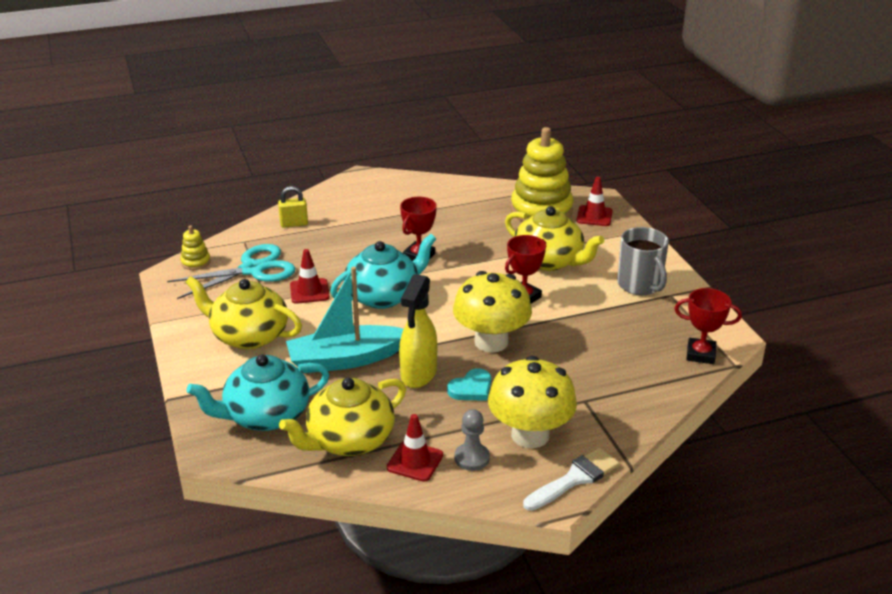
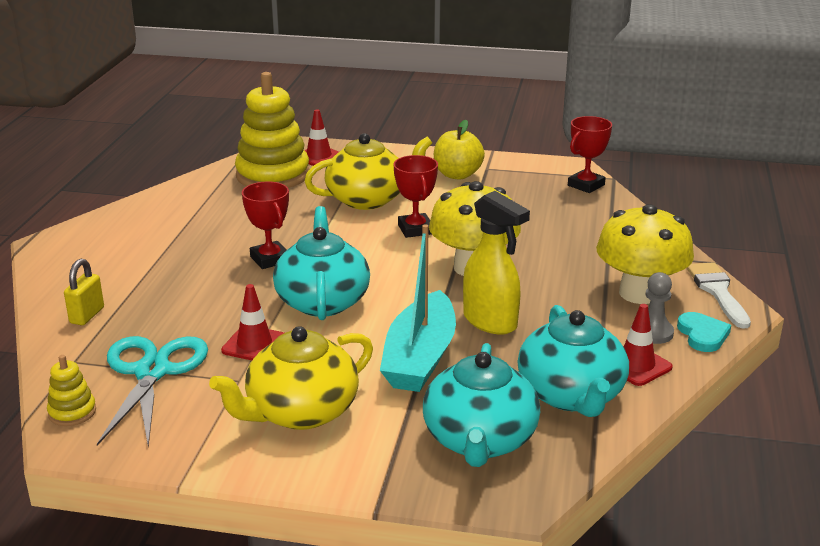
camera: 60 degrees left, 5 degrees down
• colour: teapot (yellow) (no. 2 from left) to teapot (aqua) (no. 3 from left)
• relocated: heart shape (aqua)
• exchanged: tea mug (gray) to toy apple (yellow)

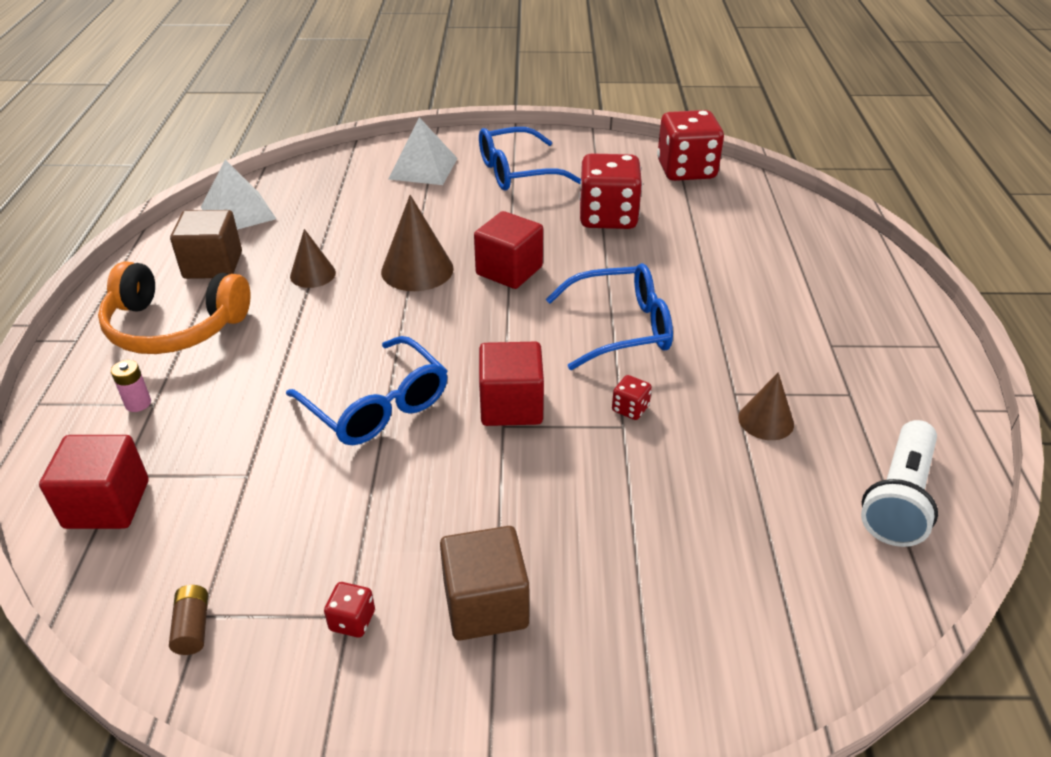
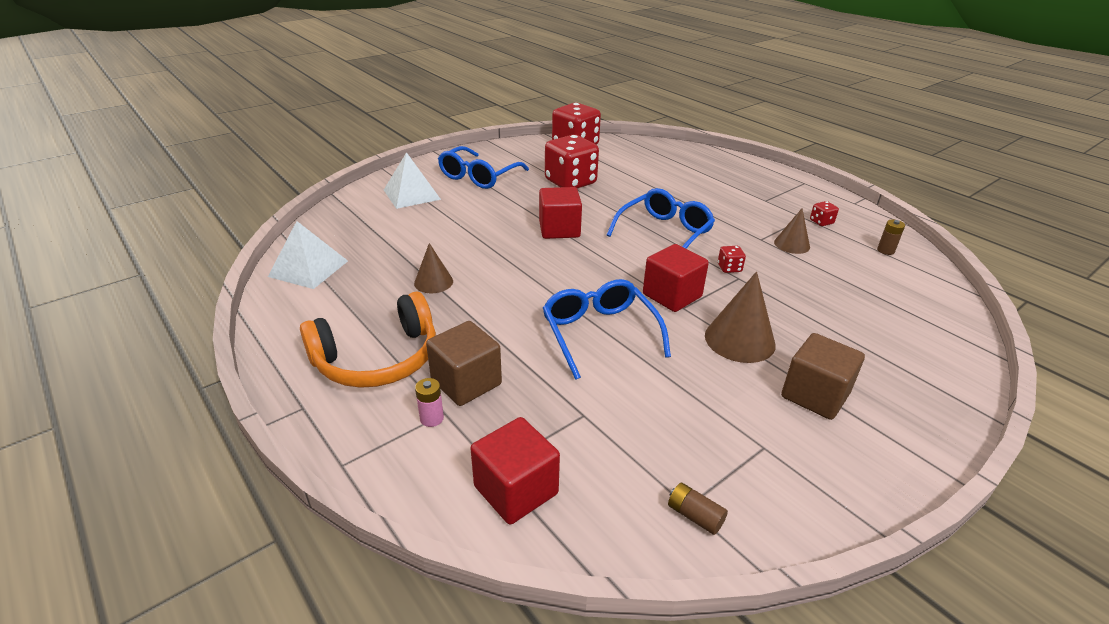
camera: 40 degrees left, 5 degrees down
• relocated: block (russet) (no. 1 from left)
• spun: eyeglasses (blue) (no. 1 from left in the first image) 120 degrees counterclockwise
• relocated: game die (scarlet) (no. 1 from left in the first image) to game die (scarlet) (no. 4 from left)
• relocated: cone shape (russet) (no. 2 from left)
• exchanged: torch (white) to power cell (russet) (no. 2 from left)

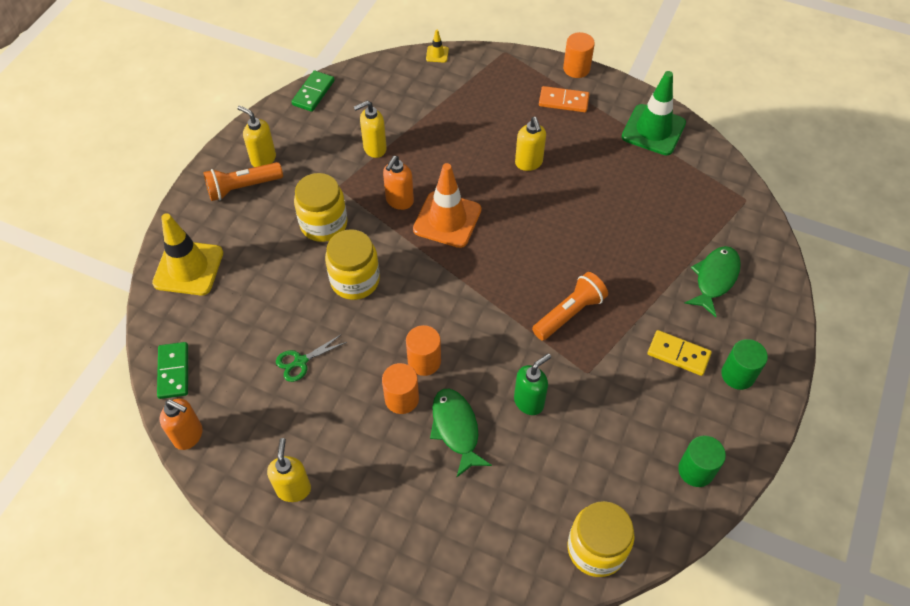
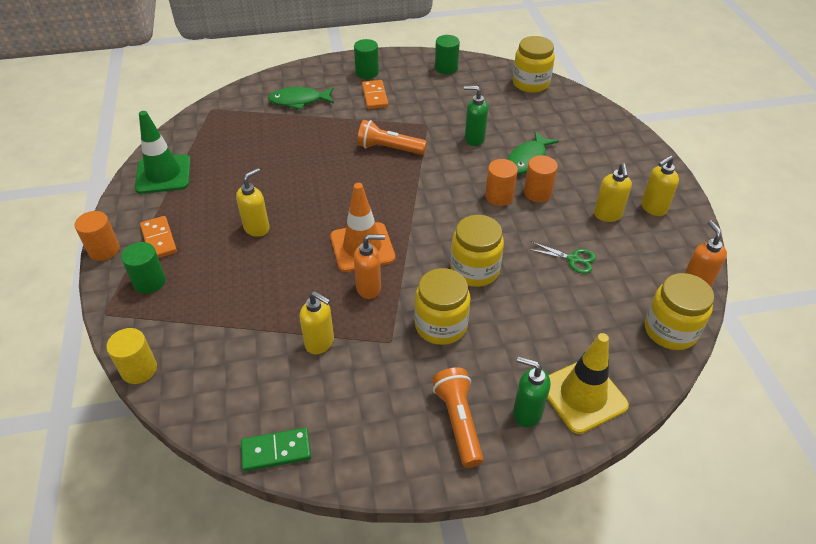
camera: 125 degrees left, 10 degrees down
• exchanged: domino tile (leaf-green) (no. 1 from left) to jam jar (yellow) (no. 4 from left)
• spun: torch (orange) (no. 1 from left in the first image) 135 degrees counterclockwise
• relocated: pump bottle (yellow) (no. 1 from left in the first image) to pump bottle (yellow) (no. 3 from left)
• exchanged: safety cone (yellow) (no. 2 from left) to solid cylinder (yellow)
• colour: domino tile (yellow) to domino tile (orange) (no. 2 from left)
• appeared: solid cylinder (leaf-green) (no. 1 from left)
• appeared: pump bottle (leaf-green) (no. 2 from left)

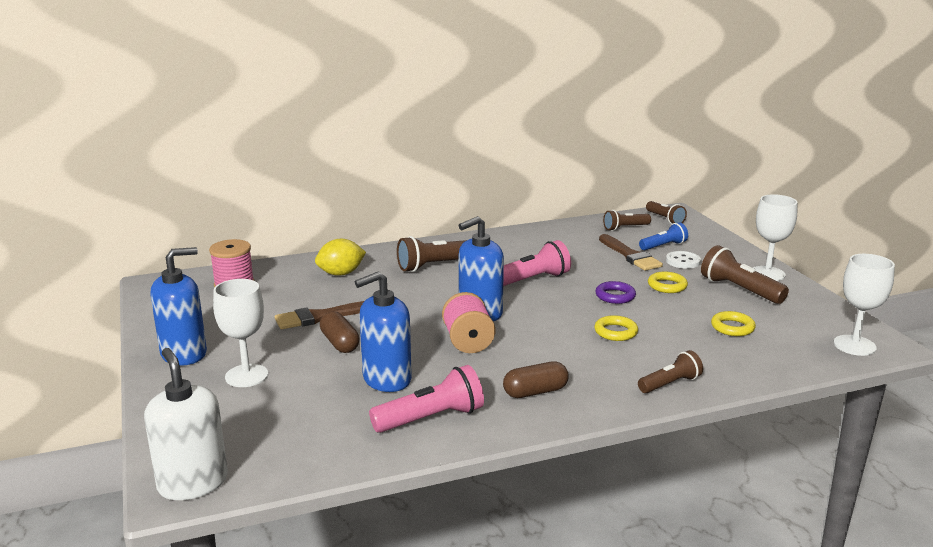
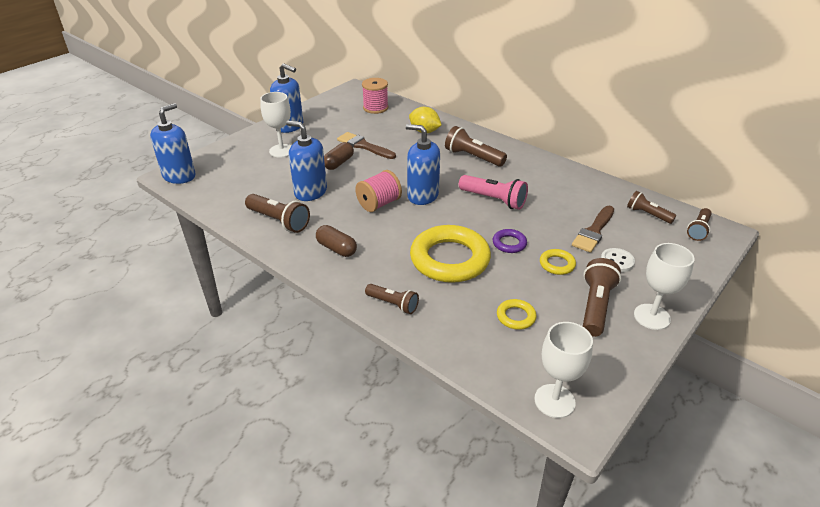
camera: 60 degrees right, 15 degrees up
• colour: pump bottle (white) to pump bottle (blue) (no. 1 from left)
• colour: torch (pink) (no. 1 from left) to torch (russet) (no. 1 from left)
• size: ring (yellow) (no. 1 from left) x2.26
• missing: torch (blue)

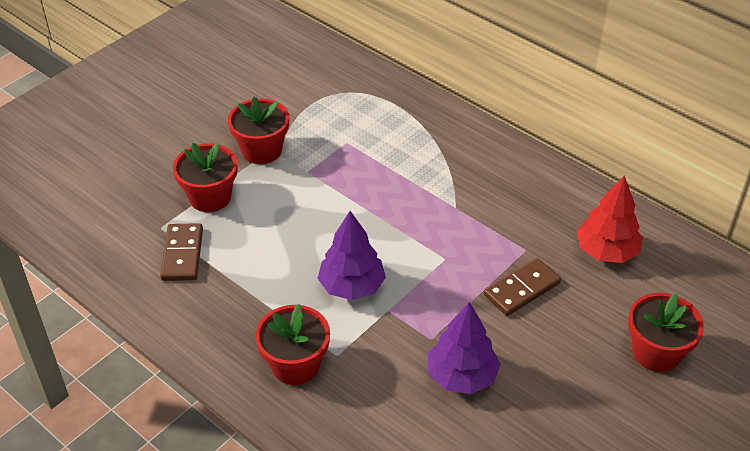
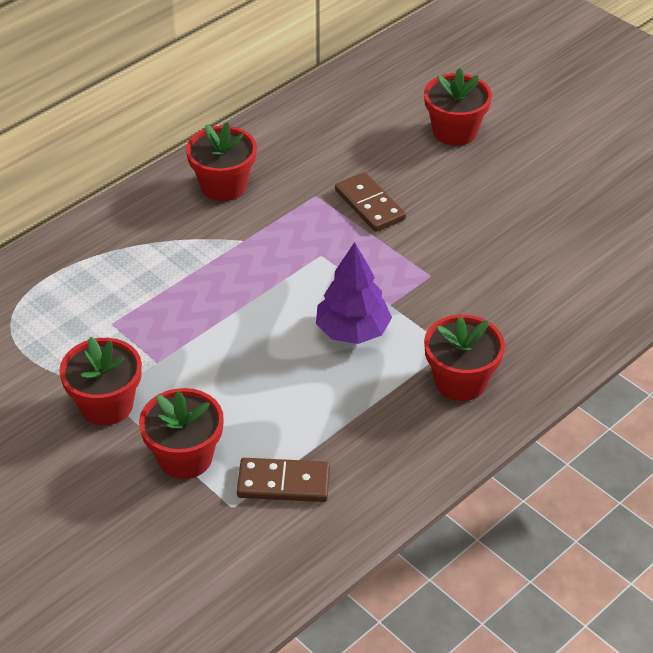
camera: 85 degrees left, 0 degrees up
• missing: fir tree (violet) (no. 2 from left)
• missing: fir tree (scarlet)
• appeared: potted plant (scarlet) (no. 3 from left)

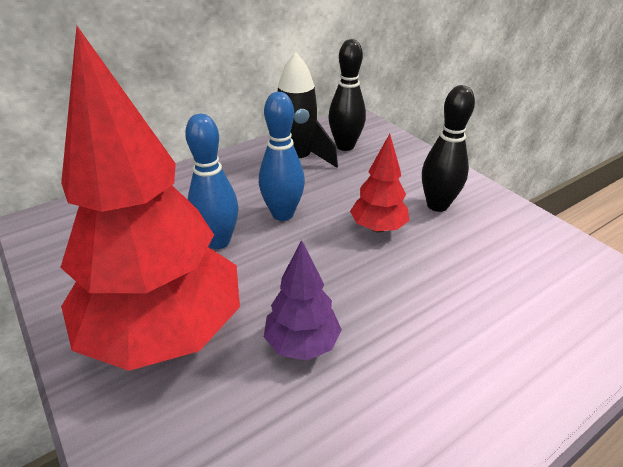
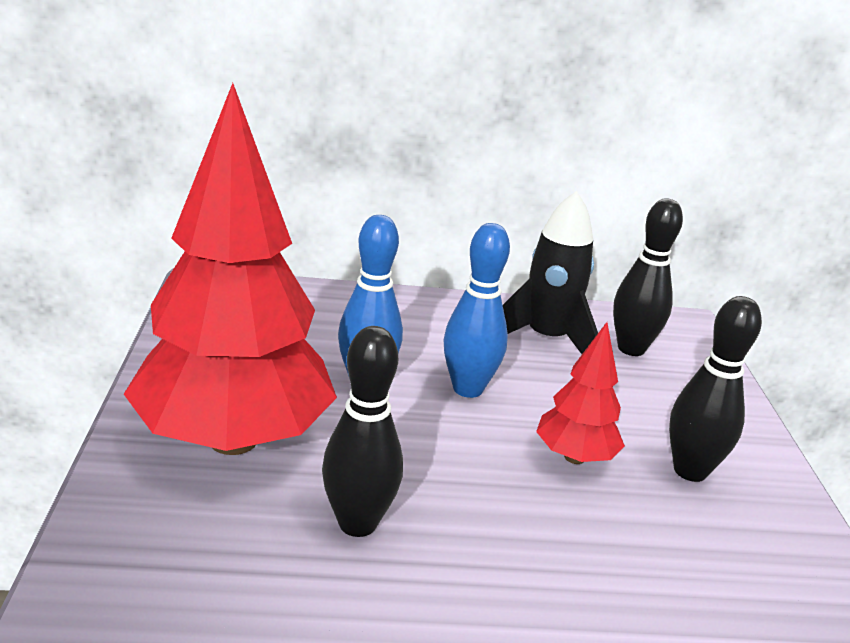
camera: 30 degrees right, 10 degrees down
• exchanged: fir tree (violet) to bowling pin (ebony) (no. 1 from left)

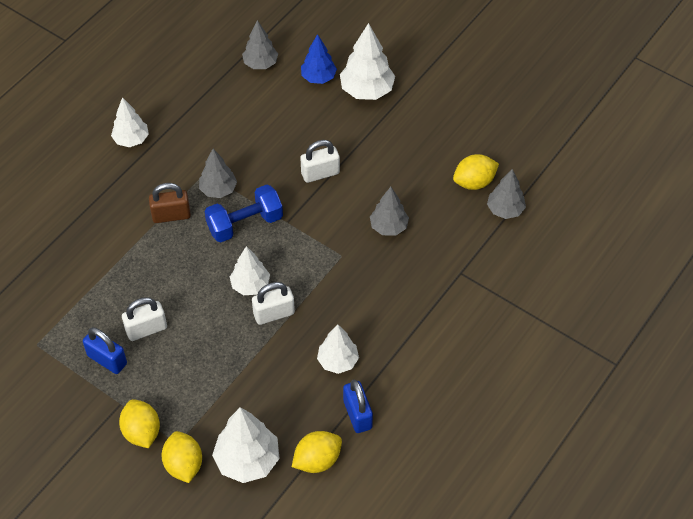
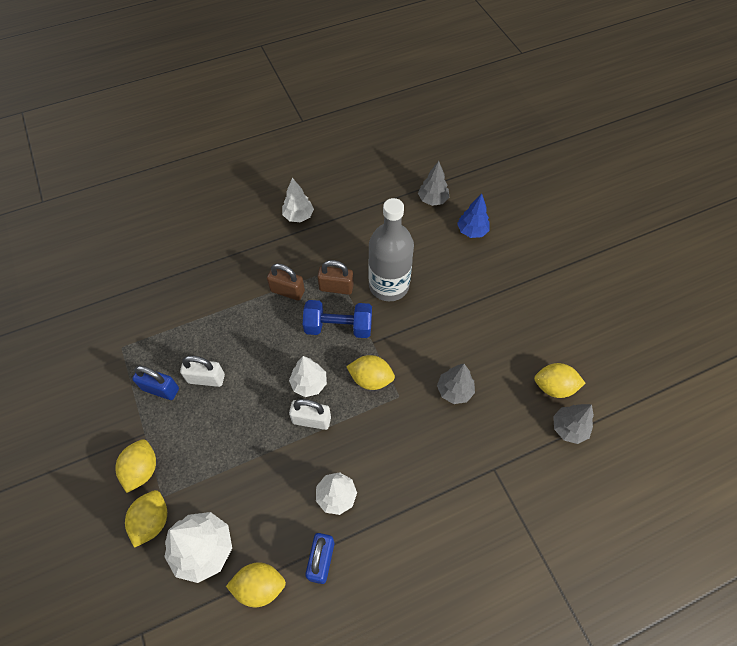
camera: 30 degrees right, 5 degrees up
• spun: padlock (blue) (no. 1 from left) 45 degrees counterclockwise
• exchanged: fir tree (gray) (no. 1 from left) to padlock (russet) (no. 2 from left)
• missing: padlock (white) (no. 3 from left)
• missing: fir tree (white) (no. 5 from left)
• appeared: toy lemon (yellow) (no. 4 from left)
• appeared: flask (gray)

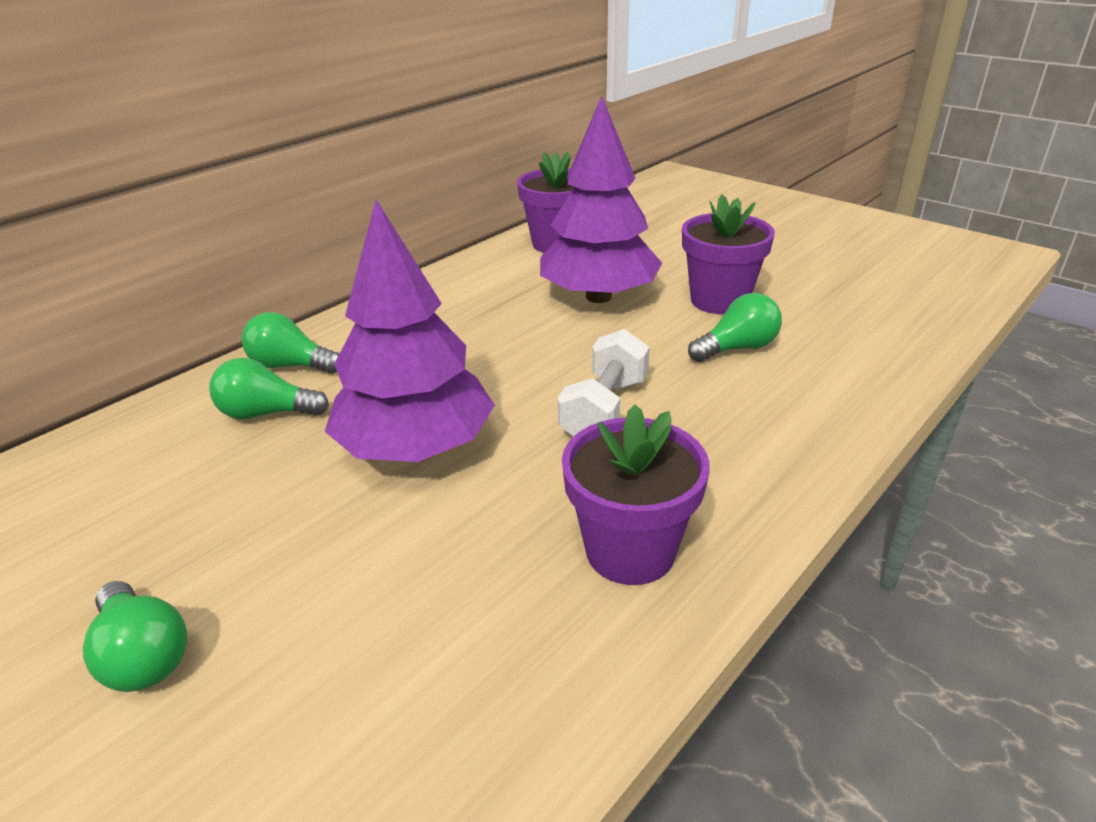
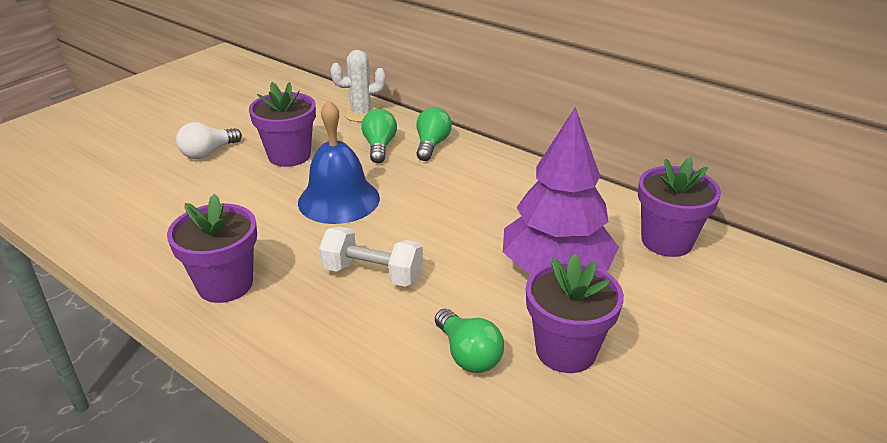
camera: 85 degrees right, 0 degrees up
• colour: lightbulb (leaf-green) (no. 1 from left) to lightbulb (white)
• exchanged: fir tree (violet) (no. 1 from left) to hand bell (blue)
• appeared: potted plant (violet) (no. 2 from left)
• appeared: cactus (white)

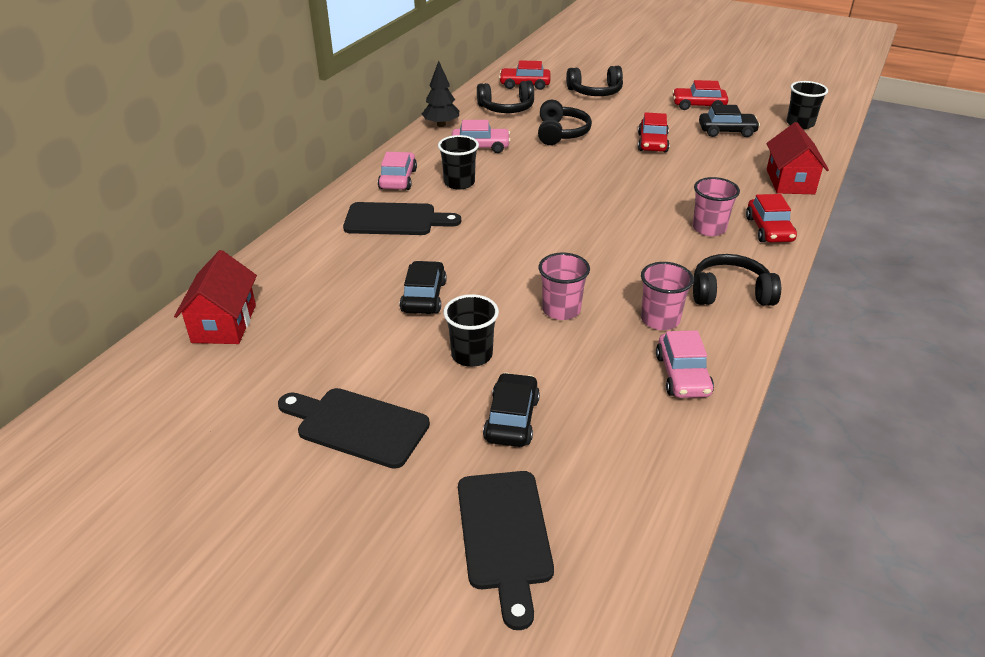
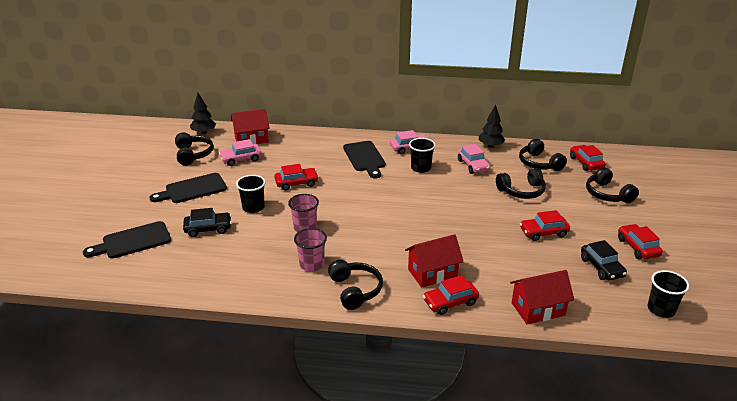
camera: 70 degrees right, 5 degrees down
• spun: cutting board (ebony) (no. 1 from left in the first image) 120 degrees counterclockwise
• colour: automobile (ebony) (no. 1 from left) to automobile (scarlet) (no. 1 from left)
• relocated: automobile (pink) (no. 3 from left in the first image) to automobile (pink) (no. 1 from left)
• exchanged: beaker (pink) (no. 3 from left) to toy house (scarlet) (no. 2 from left)
• appeared: headset (ebony) (no. 1 from left)
• appeared: fir tree (ebony) (no. 1 from left)

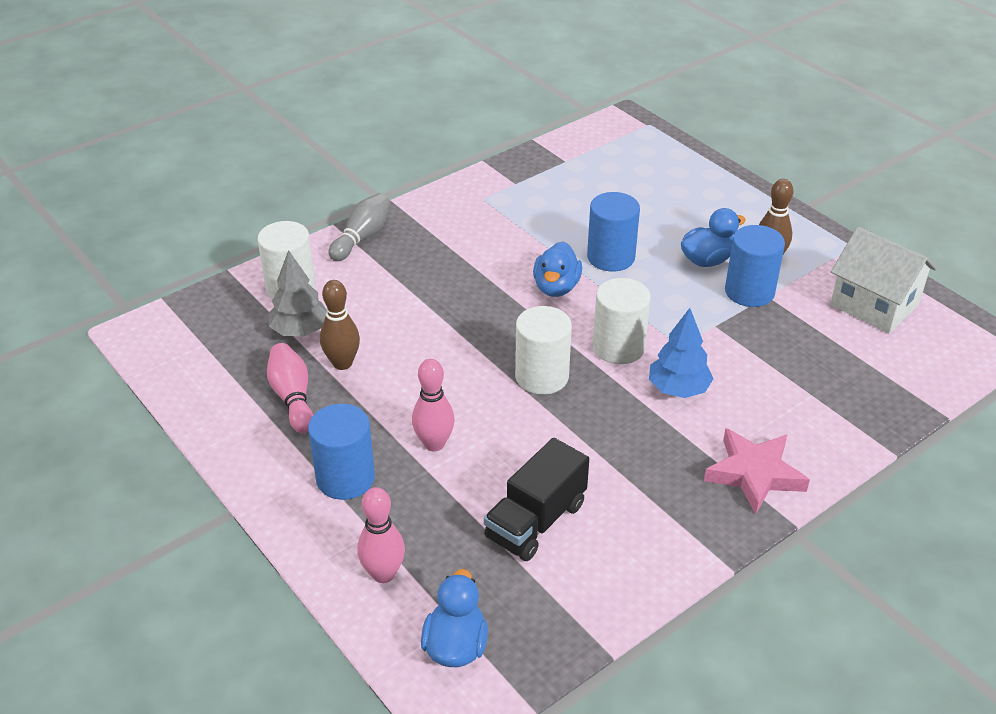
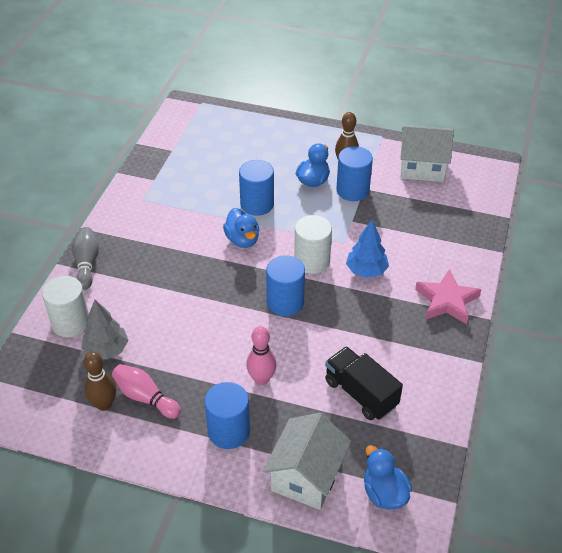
camera: 35 degrees left, 5 degrees up
• relocated: bowling pin (russet) (no. 1 from left)
• exchanged: bowling pin (pink) (no. 2 from left) to toy house (white) (no. 1 from left)
• spun: truck (ebony) 135 degrees clockwise
• colour: solid cylinder (white) (no. 2 from left) to solid cylinder (blue) (no. 3 from left)

